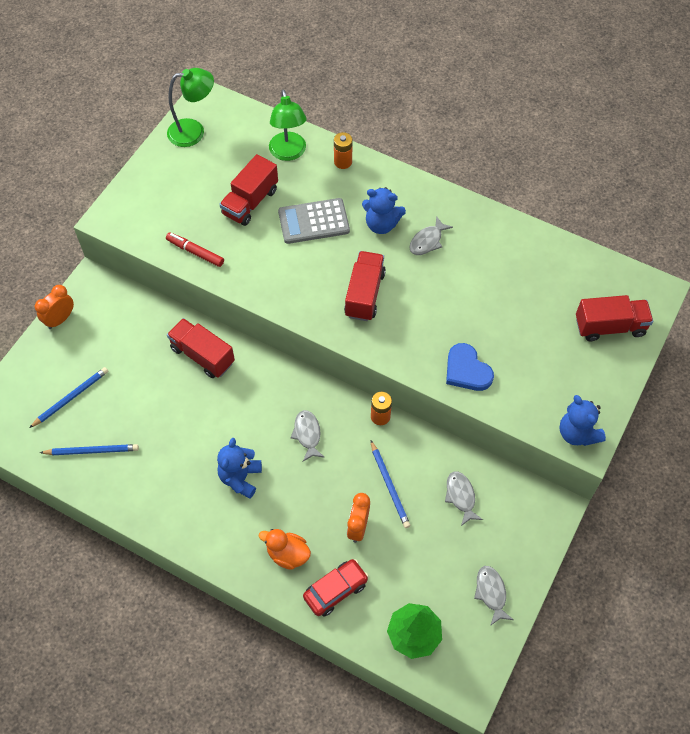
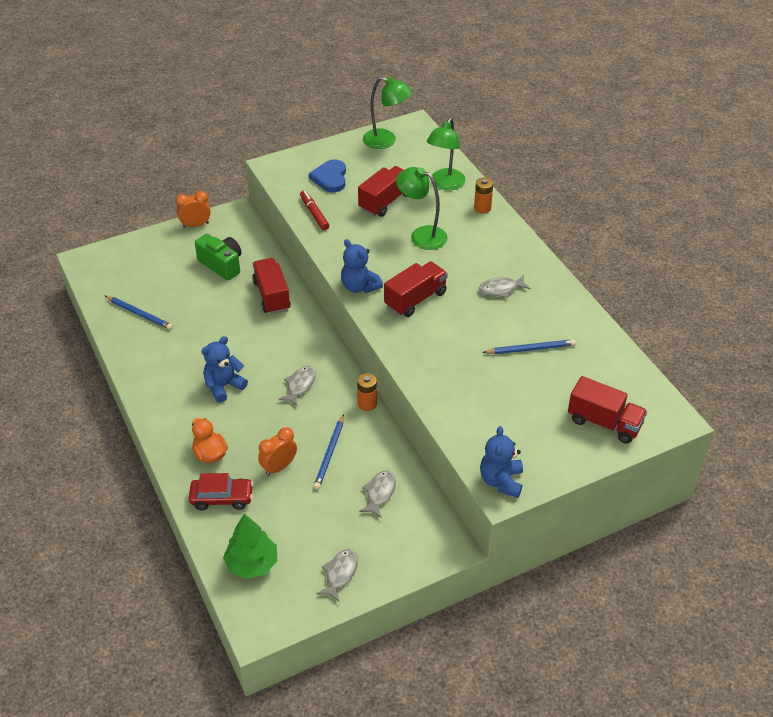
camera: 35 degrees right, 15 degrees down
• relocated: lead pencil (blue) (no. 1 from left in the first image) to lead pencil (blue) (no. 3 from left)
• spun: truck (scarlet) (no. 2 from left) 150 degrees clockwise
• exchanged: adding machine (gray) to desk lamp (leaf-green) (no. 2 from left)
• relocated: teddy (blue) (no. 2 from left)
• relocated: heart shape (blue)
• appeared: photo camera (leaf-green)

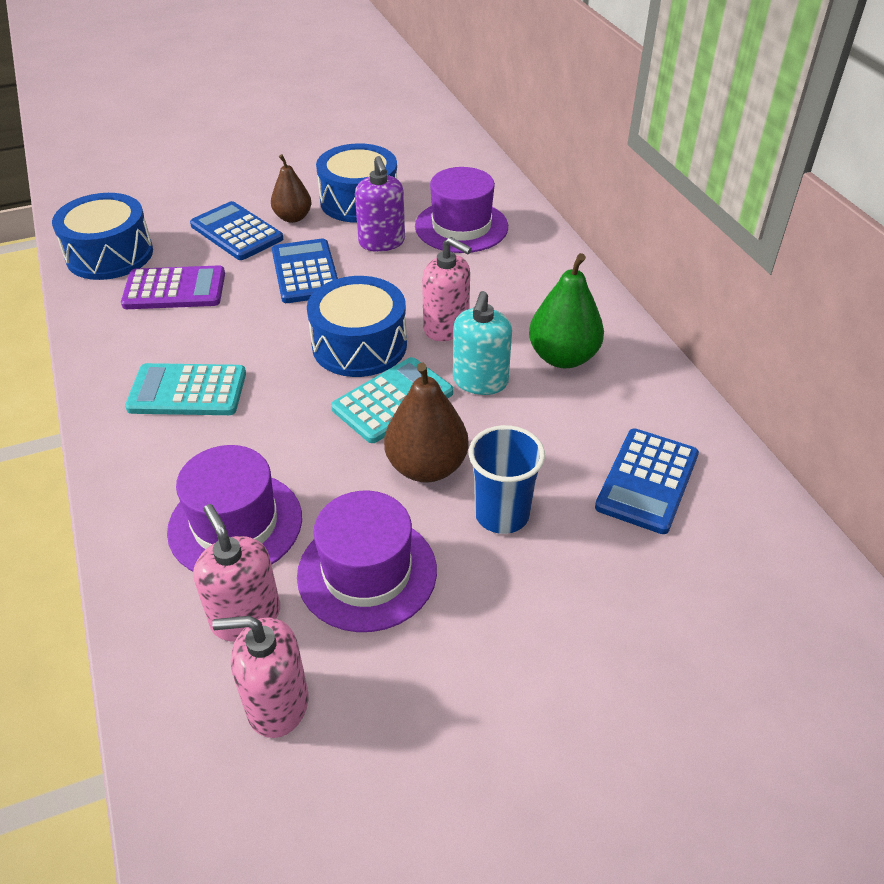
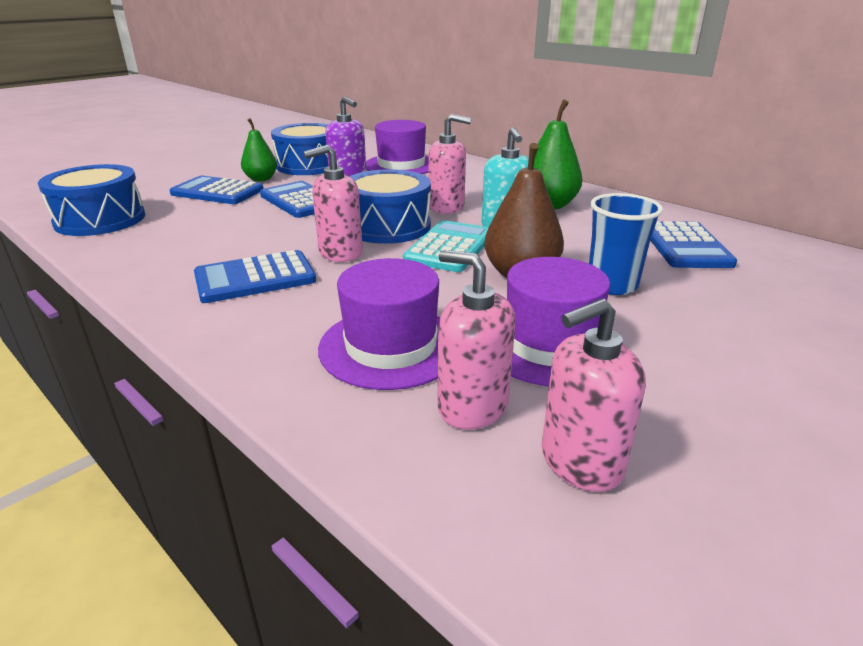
camera: 25 degrees left, 15 degrees down
• missing: adding machine (violet)
• colour: adding machine (aqua) (no. 1 from left) to adding machine (blue) (no. 2 from left)
• colour: toy pear (russet) (no. 1 from left) to toy pear (leaf-green) (no. 1 from left)
• appeared: pump bottle (pink) (no. 1 from left)

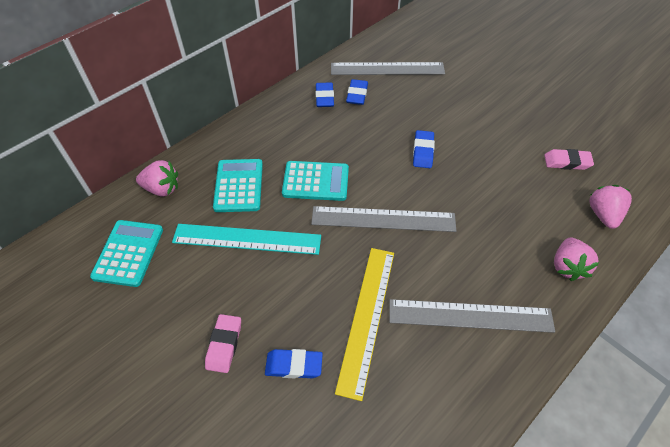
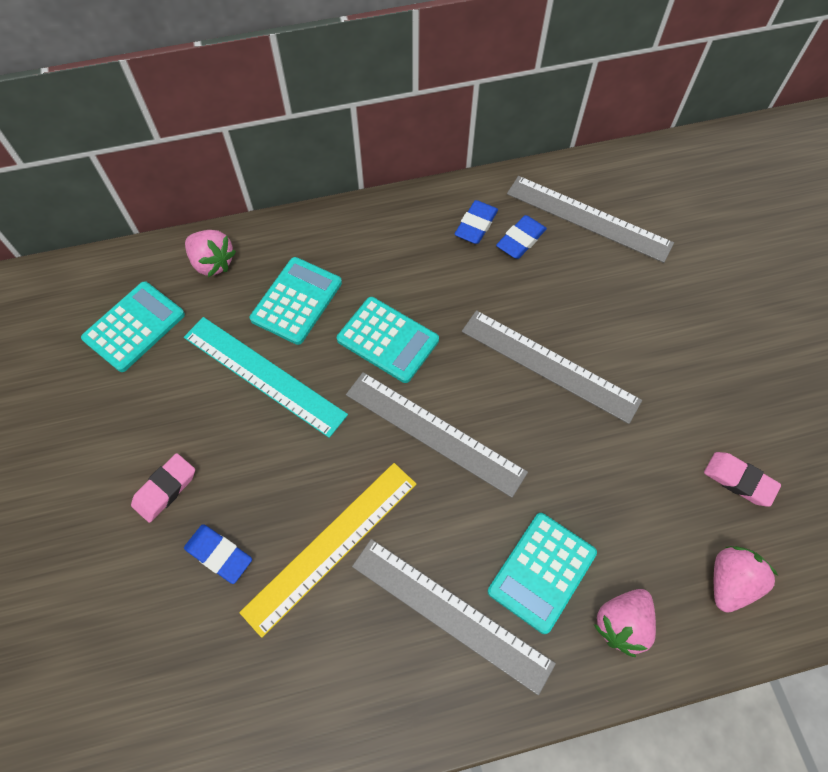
camera: 30 degrees right, 10 degrees up
• exchanged: pencil eraser (blue) (no. 4 from left) to ruler (gray) (no. 3 from left)
• appeared: adding machine (aqua) (no. 4 from left)

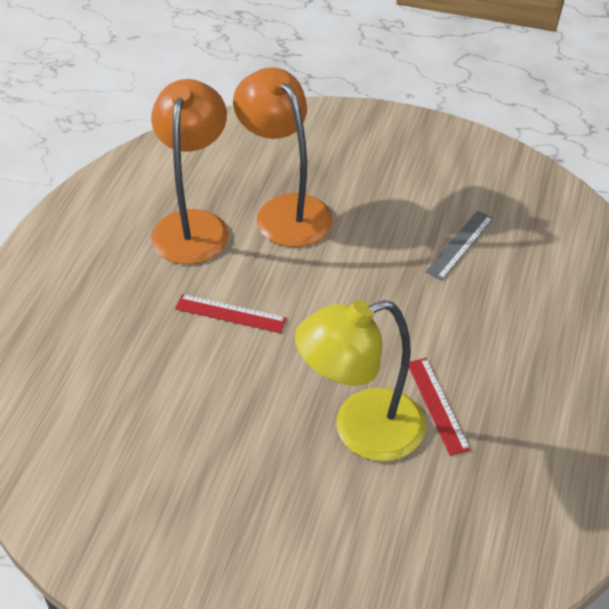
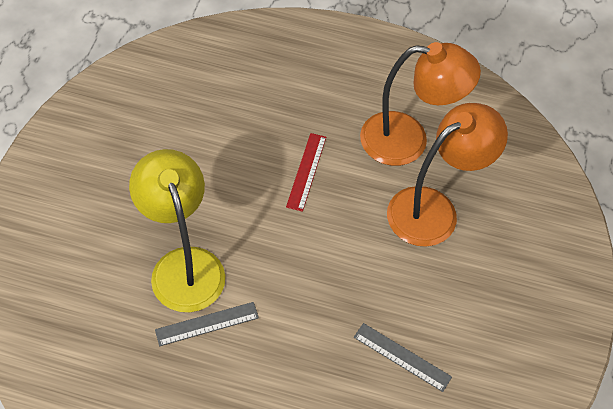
camera: 85 degrees right, 10 degrees up
• colour: ruler (scarlet) (no. 2 from left) to ruler (gray) (no. 1 from left)

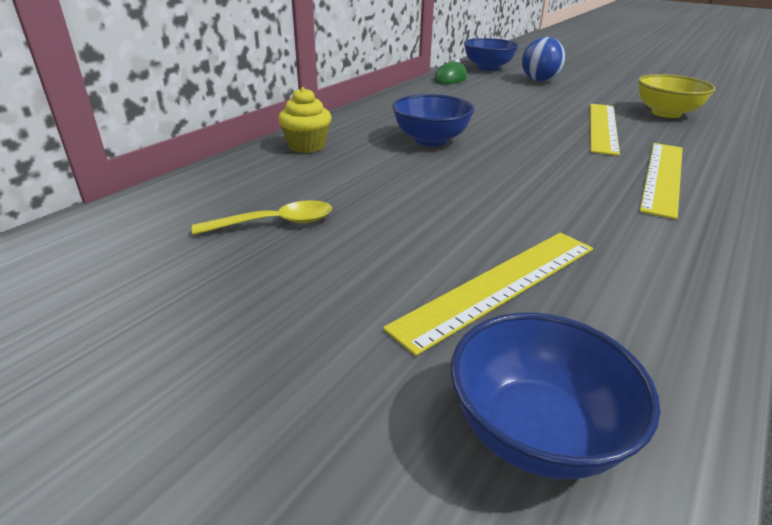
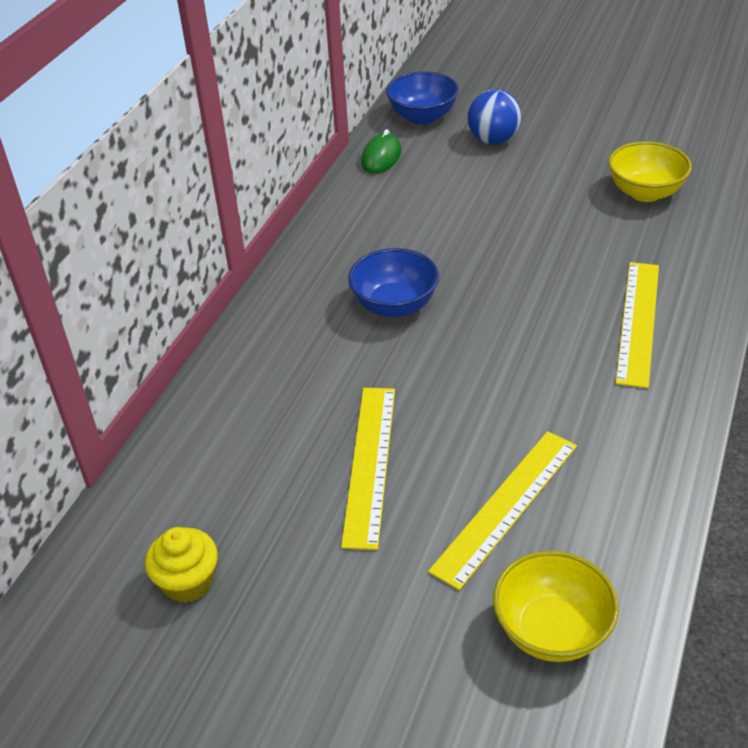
camera: 10 degrees left, 10 degrees up
• missing: teaspoon (yellow)
• relocated: muffin (yellow)
• colour: deep dish (blue) (no. 3 from left) to deep dish (yellow) (no. 1 from left)
• relocated: ruler (yellow) (no. 2 from left in the first image) to ruler (yellow) (no. 1 from left)

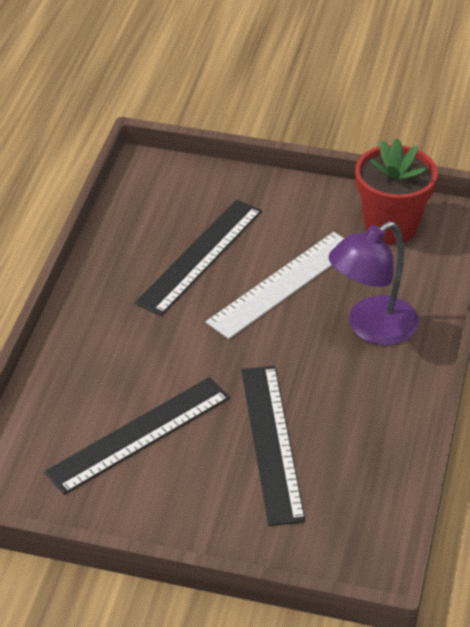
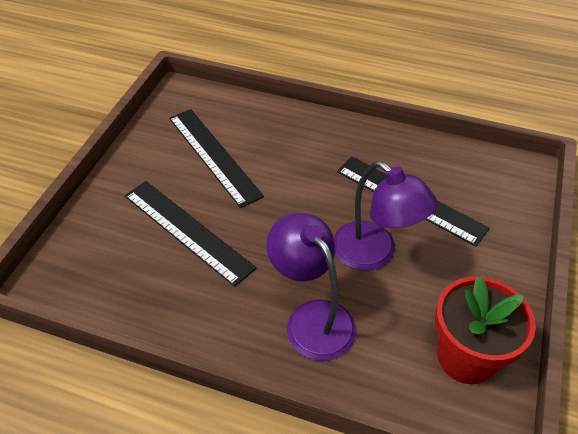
camera: 95 degrees right, 5 degrees up
• exchanged: ruler (white) to desk lamp (violet) (no. 2 from left)
• spun: ruler (ebony) (no. 3 from left in the first image) 45 degrees clockwise

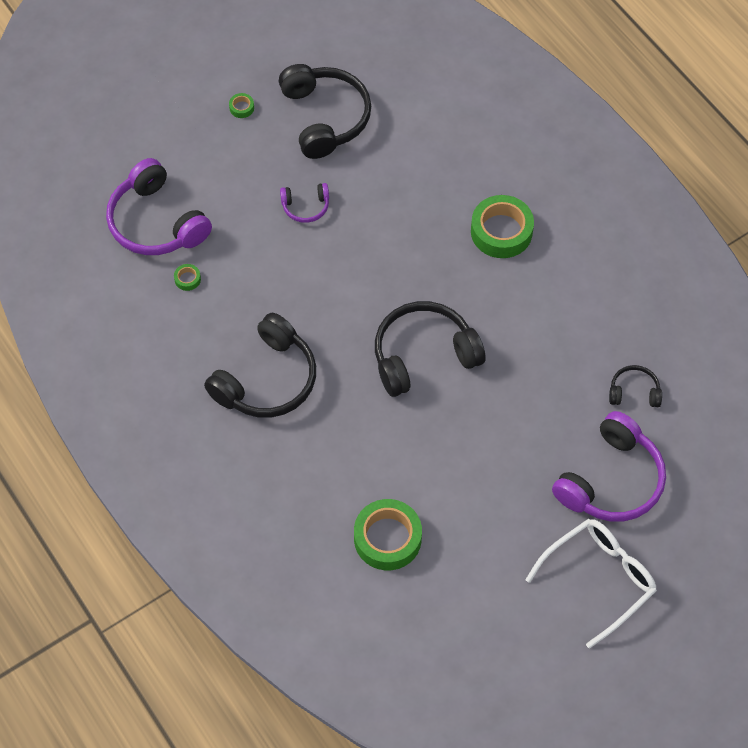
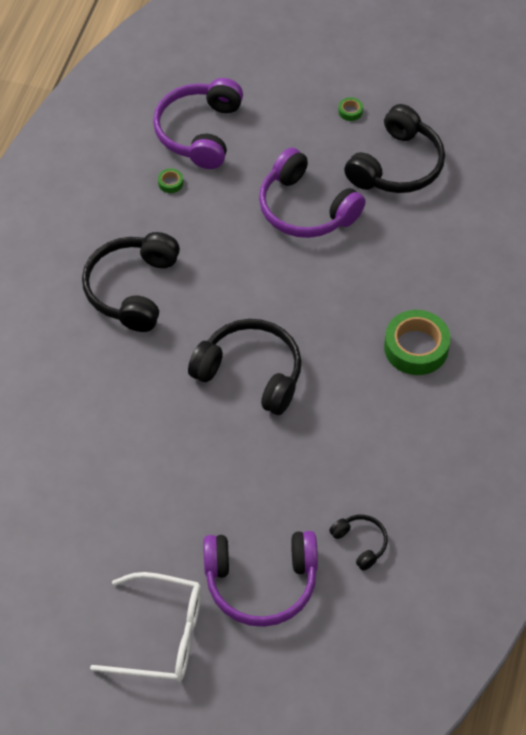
camera: 50 degrees right, 5 degrees down
• spun: headset (ebony) (no. 1 from left) 105 degrees clockwise
• size: headset (violet) (no. 2 from left in the first image) x2.04
• missing: sticky tape (leaf-green) (no. 3 from left)

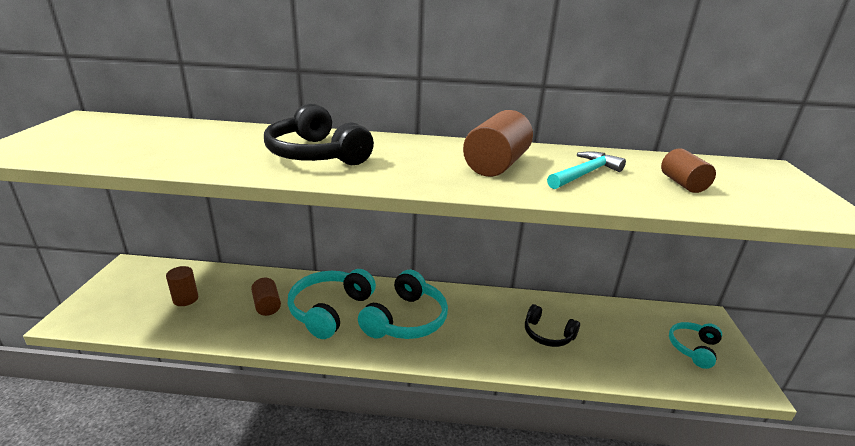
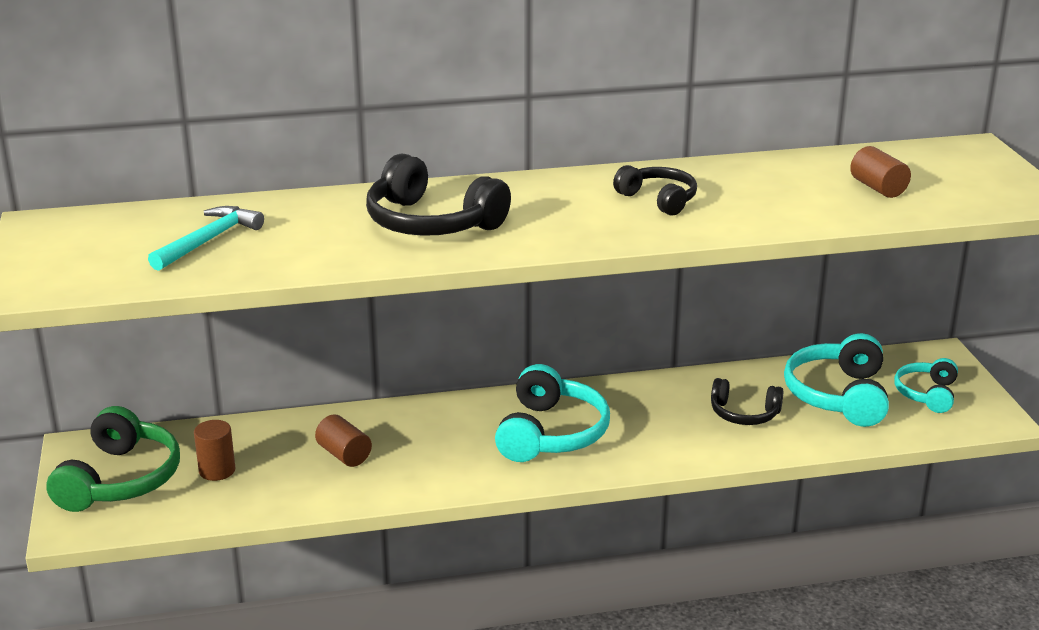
camera: 15 degrees left, 0 degrees up
• relocated: headset (aqua) (no. 1 from left in the first image) to headset (aqua) (no. 2 from left)
• exchanged: solid cylinder (russet) (no. 3 from left) to headset (ebony) (no. 2 from left)
• relocated: carpenter's hammer (aqua)
• appeared: headset (leaf-green)

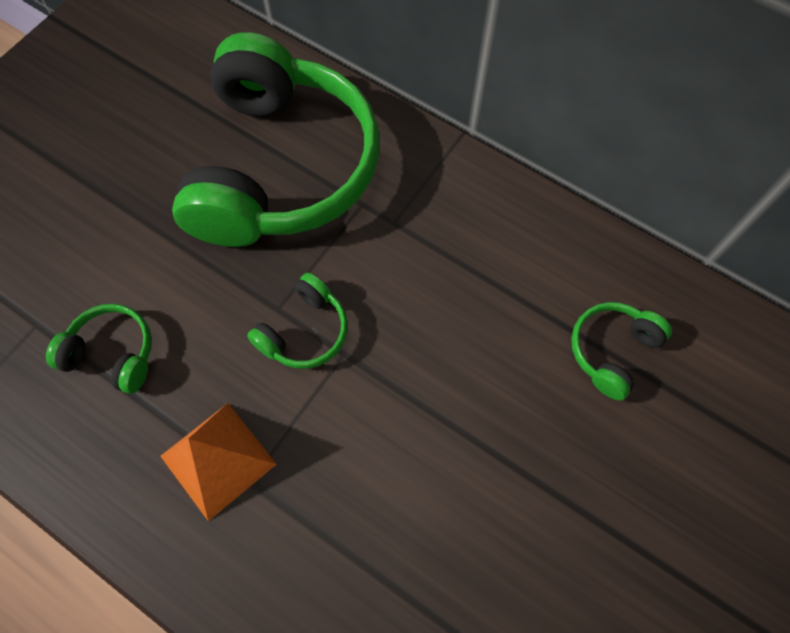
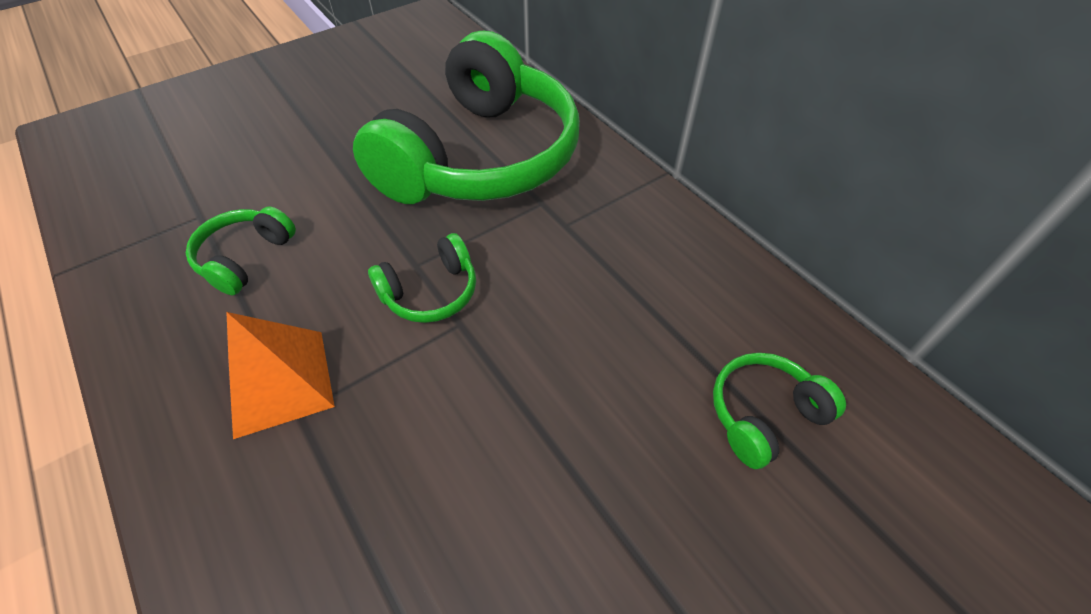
camera: 20 degrees right, 15 degrees down
• spun: headset (leaf-green) (no. 1 from left) 105 degrees counterclockwise

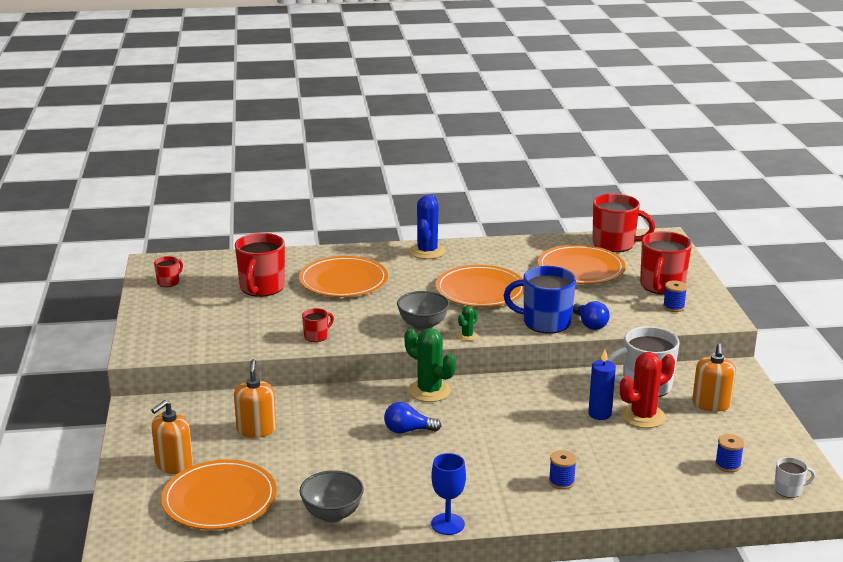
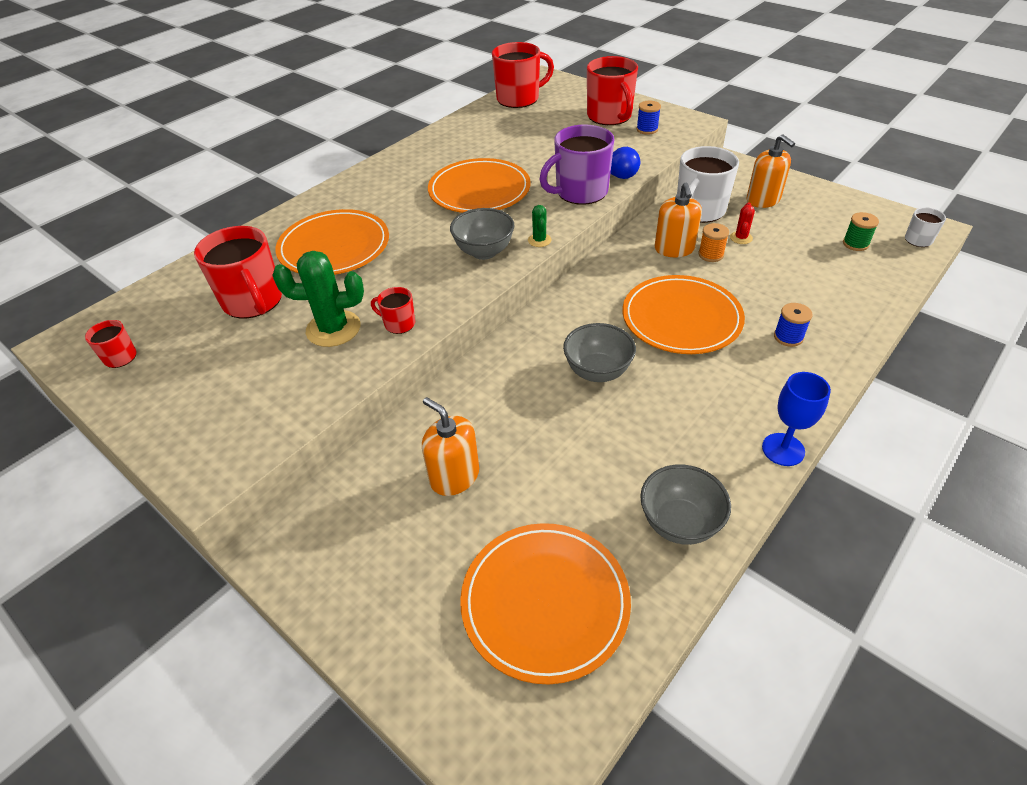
camera: 40 degrees left, 20 degrees up
• relocated: pump bottle (orange) (no. 1 from left in the first image) to pump bottle (orange) (no. 2 from left)
• spun: tea mug (scarlet) (no. 3 from left) 75 degrees counterclockwise
• exchanged: lightbulb (blue) (no. 1 from left) to deep dish (gray) (no. 2 from left)
• relocated: cactus (leaf-green) (no. 1 from left)
• missing: cactus (blue)
• colour: tea mug (blue) to tea mug (violet)
• relocated: dinner plate (orange) (no. 4 from left)
• exchanged: candle (blue) to spool (orange)
• size: cactus (scarlet) x0.49
• colour: spool (blue) (no. 3 from left) to spool (leaf-green)

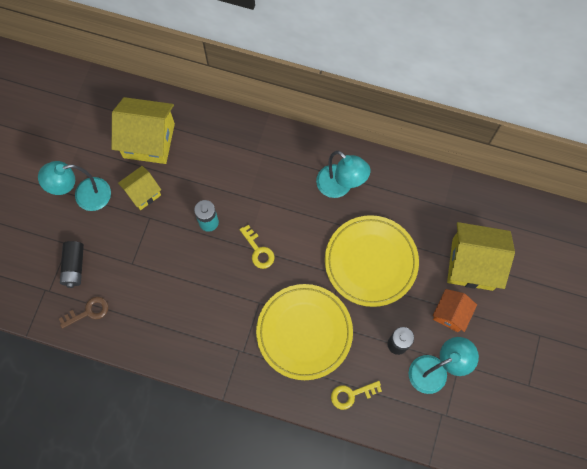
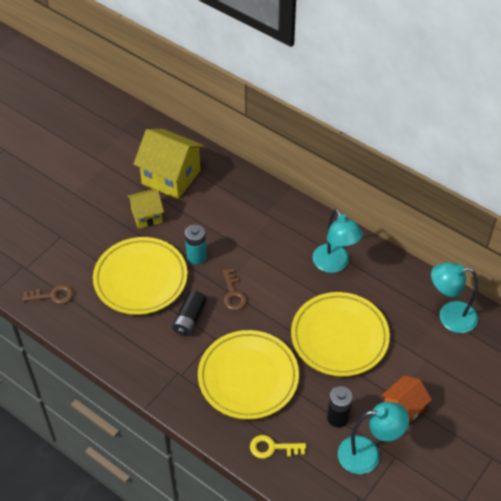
camera: 20 degrees right, 20 degrees down
• relocated: desk lamp (aqua) (no. 1 from left in the first image) to desk lamp (aqua) (no. 3 from left)
• relocated: power cell (ebony) (no. 1 from left)
• colour: key (yellow) (no. 1 from left) to key (russet) (no. 2 from left)
• missing: toy house (yellow) (no. 3 from left)
• appeared: dinner plate (yellow) (no. 1 from left)

